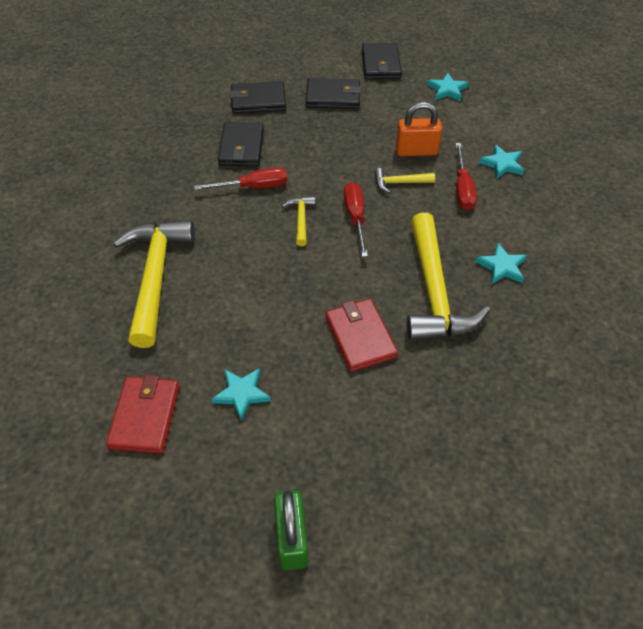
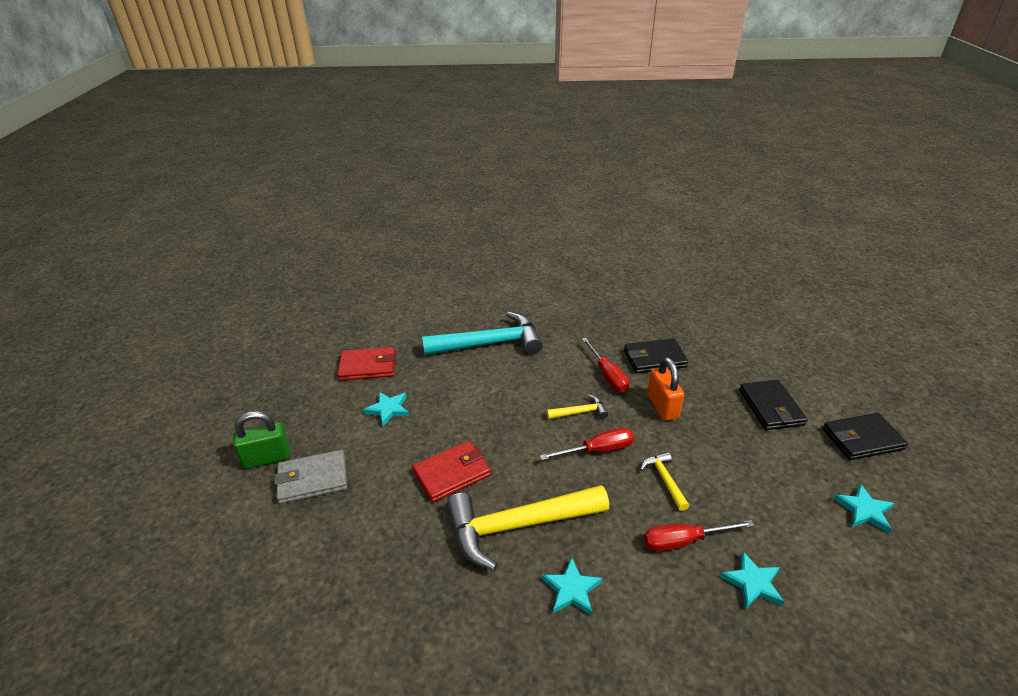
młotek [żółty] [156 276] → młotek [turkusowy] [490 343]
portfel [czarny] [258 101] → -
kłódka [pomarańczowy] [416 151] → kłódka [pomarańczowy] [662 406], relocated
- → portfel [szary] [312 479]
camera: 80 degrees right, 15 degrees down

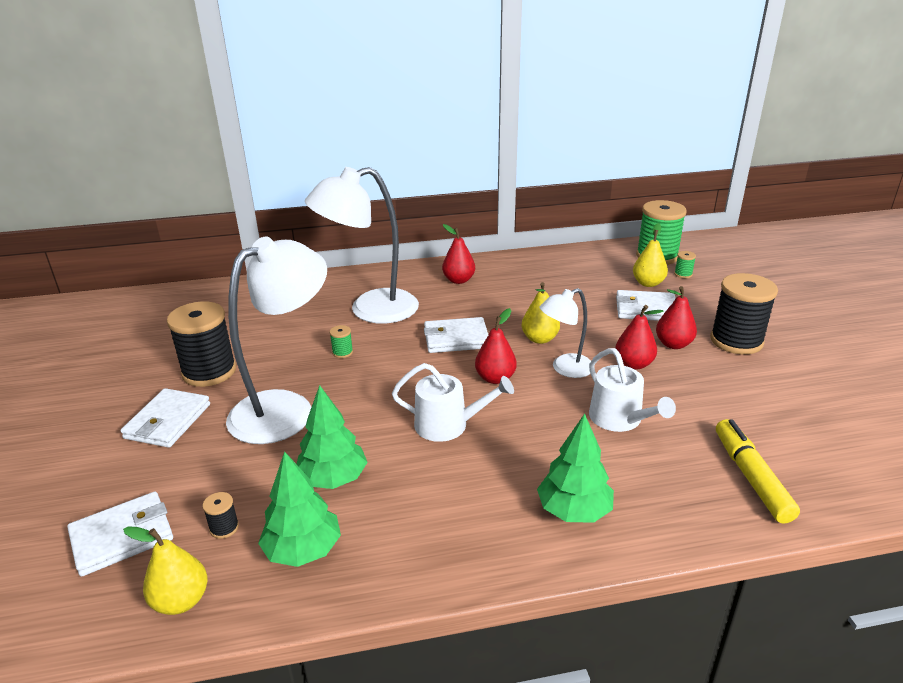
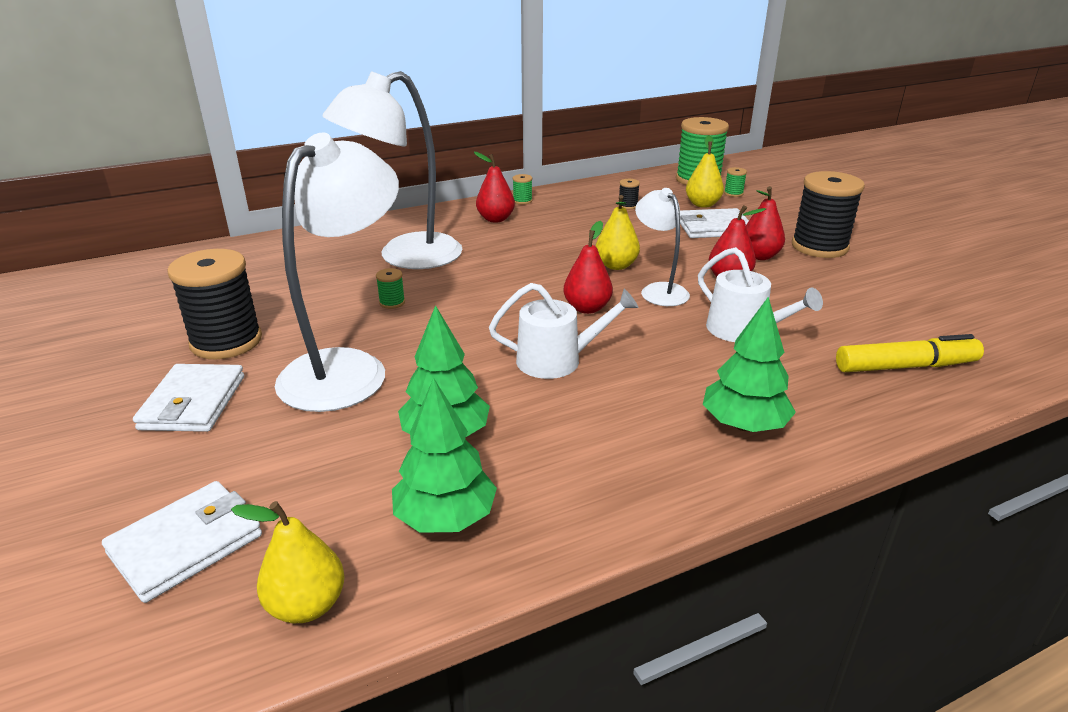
szpulka [czarny] [224 528] → szpulka [czarny] [628 206], relocated
portfel [biały] [456 338] → -
lampka [biały] [565 369] → lampka [biały] [659 290], 105 degrees clockwise
flamaster [żółty] [751 477] → flamaster [żółty] [905 366], 105 degrees clockwise
- → szpulka [zielony] [522 201]
camera: 15 degrees left, 0 degrees up

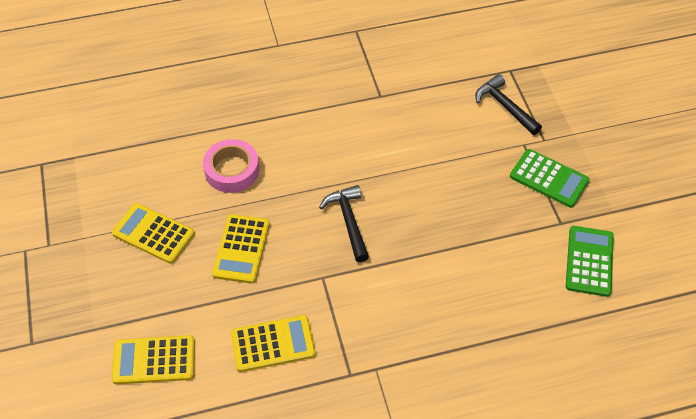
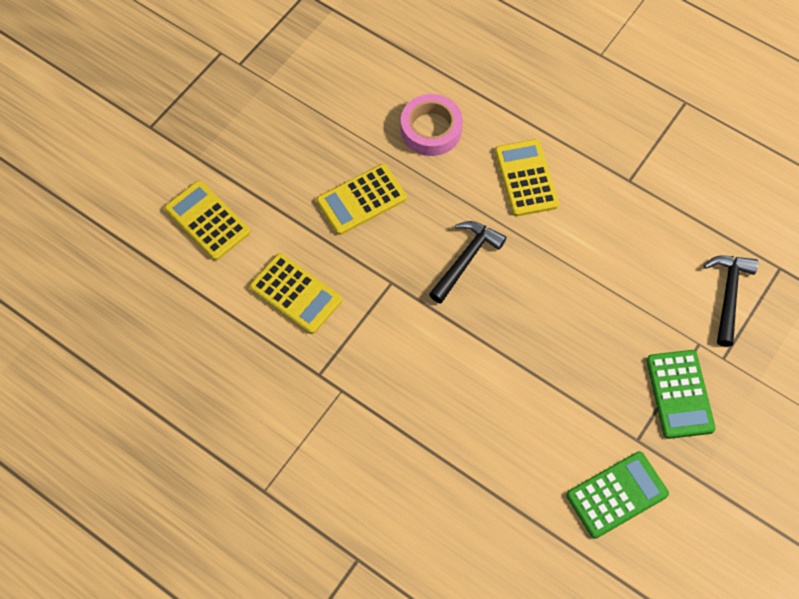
kalkulator [żółty] [153 233] → kalkulator [żółty] [526 178], relocated
camera: 50 degrees right, 10 degrees up

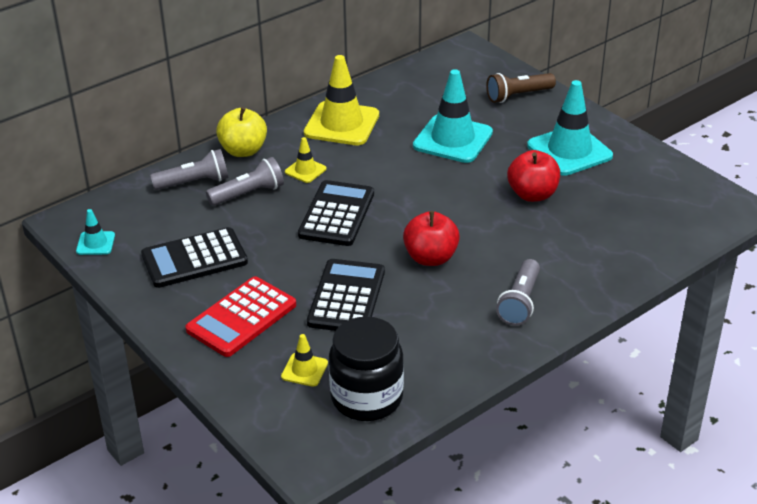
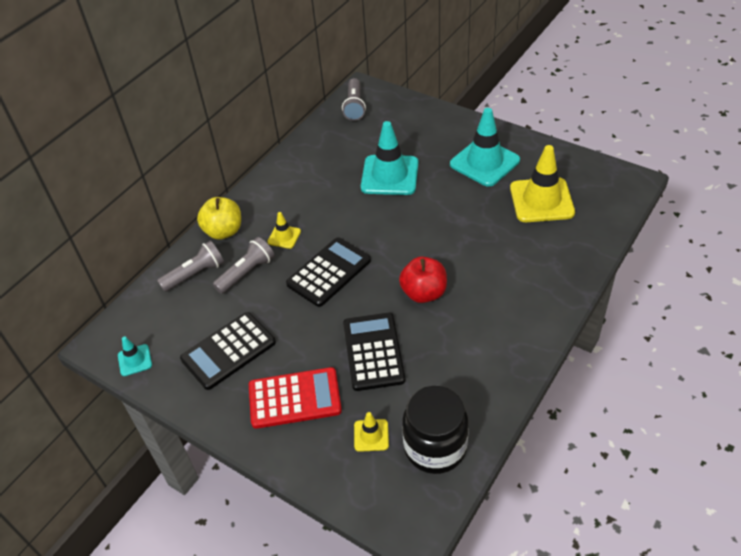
kalkulator [czerwony] [241 317] → kalkulator [czerwony] [294 398], 120 degrees counterclockwise
kalkulator [czarny] [337 214] → kalkulator [czarny] [329 272], 45 degrees clockwise
pachołek [żółty] [341 124] → pachołek [żółty] [541 200], relocated
latarka [brązowy] [518 96] → -
latarka [szary] [520 302] → latarka [szary] [354 106], relocated
jabłko [czerwony] [532 194] → -
camera: 15 degrees left, 10 degrees up

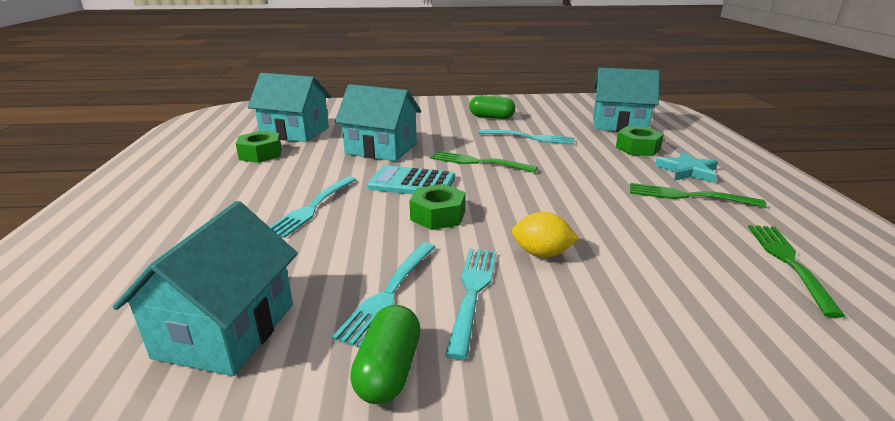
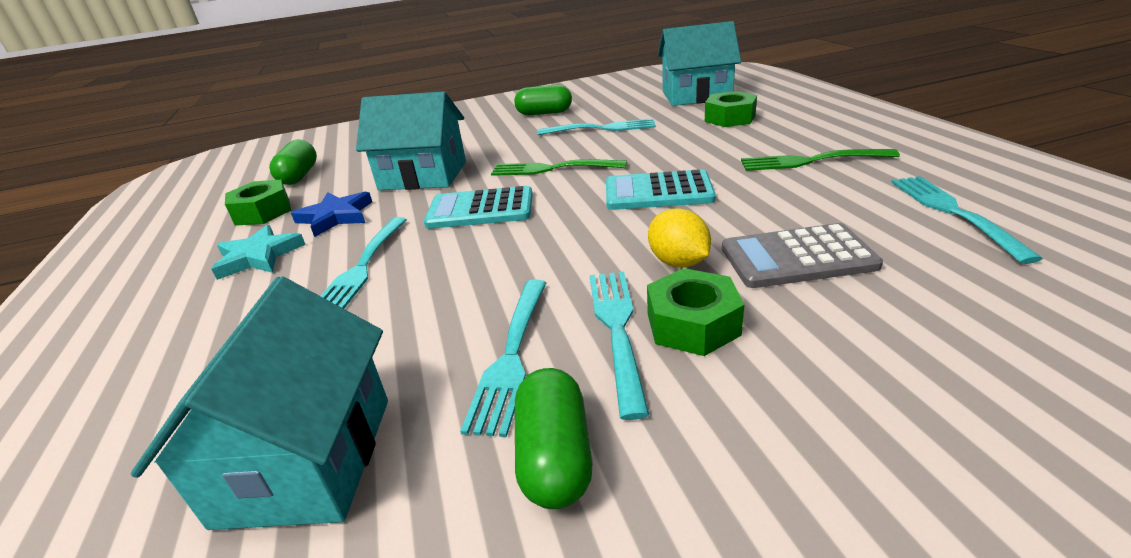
domek [turkusowy] [295 132] → kapsułka [zielony] [299 176]
nakrętka [zielony] [438 215] → nakrętka [zielony] [693 324], relocated
cytryna [żółty] [541 253] → cytryna [żółty] [678 262], 60 degrees clockwise
gwiazda [turkusowy] [687 171] → gwiazda [turkusowy] [258 256], relocated
widelec [zielony] [789 263] → widelec [turkusowy] [954 213]
- → gwiazda [niebieski] [335 217]
- → kalkulator [turkusowy] [658 192]
- → kalkulator [szary] [797 257]
camera: 10 degrees left, 5 degrees up

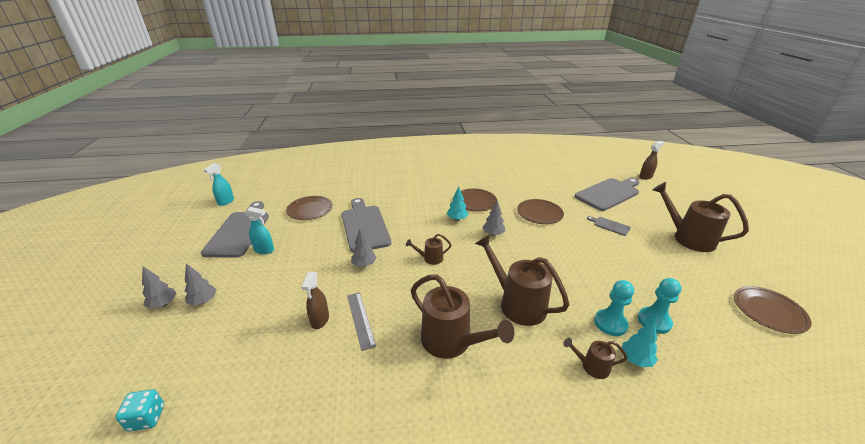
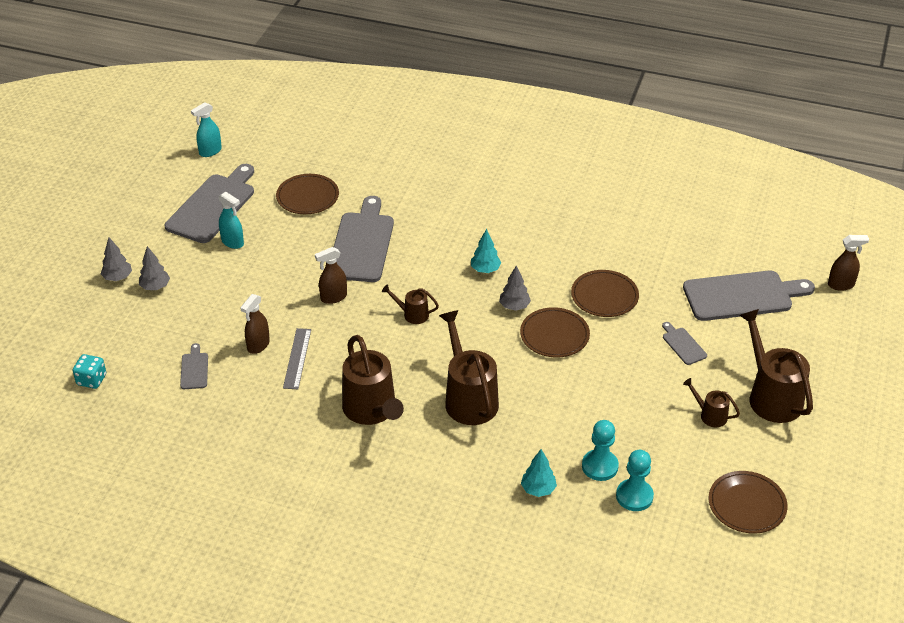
drzewko [szary] [364 264] → spryskiwacz [brązowy] [333 297]
talerz [brązowy] [475 202] → talerz [brązowy] [554 335], relocated
konewka [brązowy] [591 366] → konewka [brązowy] [710 415], relocated
pionek [turkusowy] [610 323] → pionek [turkusowy] [634 496], relocated
- → deska do krojenia [szary] [194 369]
camera: 25 degrees right, 10 degrees up

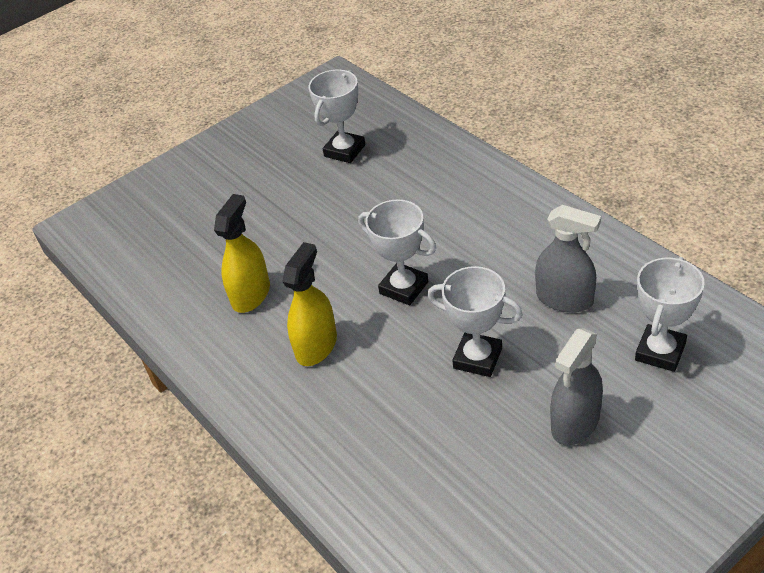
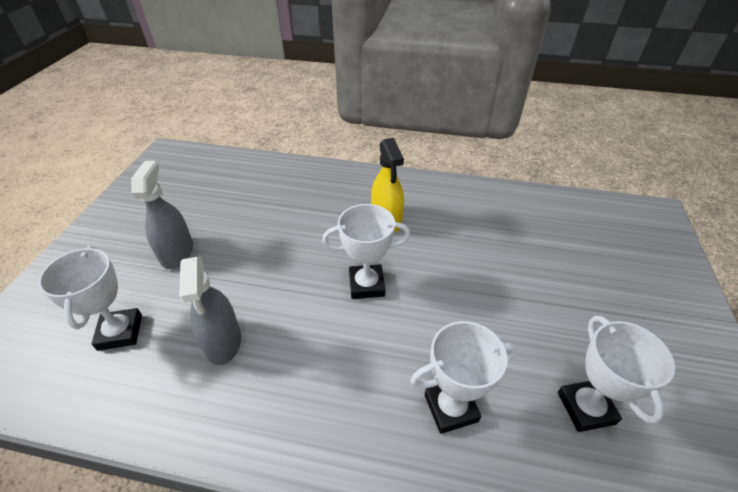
spryskiwacz [żółty] [251 294] → -
puchar [biały] [477 358] → puchar [biały] [451 408], relocated
spryskiwacz [szary] [564 299] → spryskiwacz [szary] [223 341], 90 degrees counterclockwise
camera: 135 degrees right, 0 degrees up

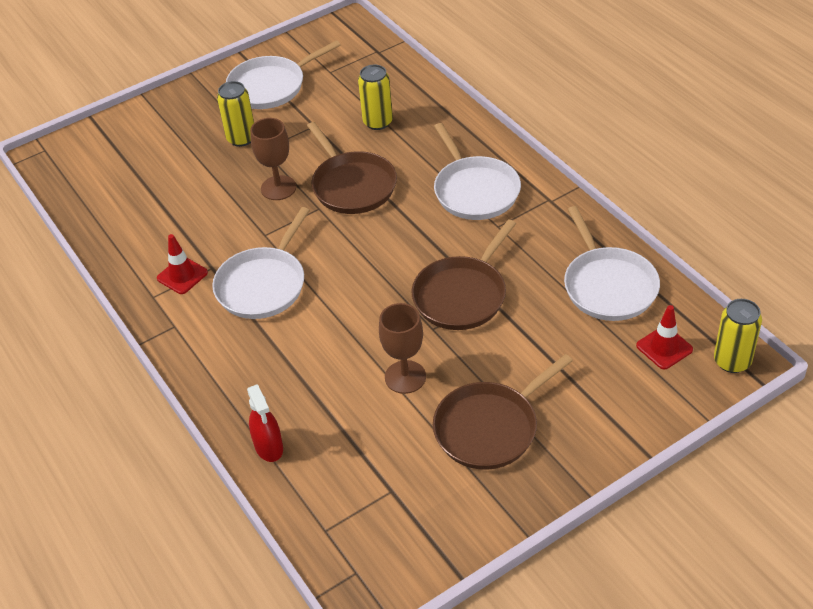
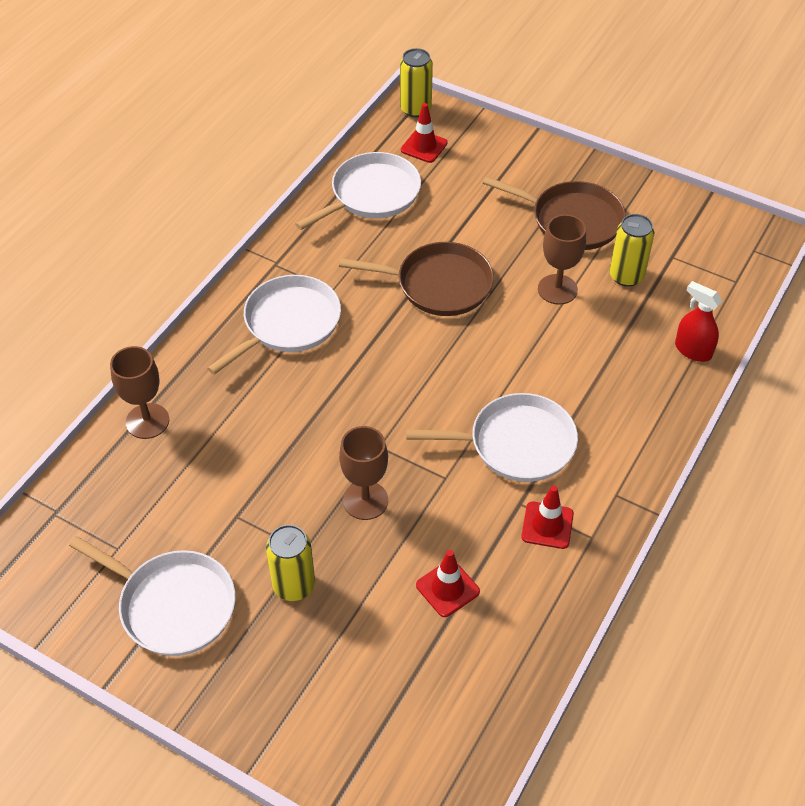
spryskiwacz [czerwony] [269 447] → spryskiwacz [czerwony] [692 350], 90 degrees counterclockwise
patelnia [brązowy] [352 185] → -
puszka [żółty] [378 122] → puszka [żółty] [626 276], relocated
- → kielich [brązowy] [147 421]
- → pachołek [czerwony] [447 588]
camera: 120 degrees left, 5 degrees up

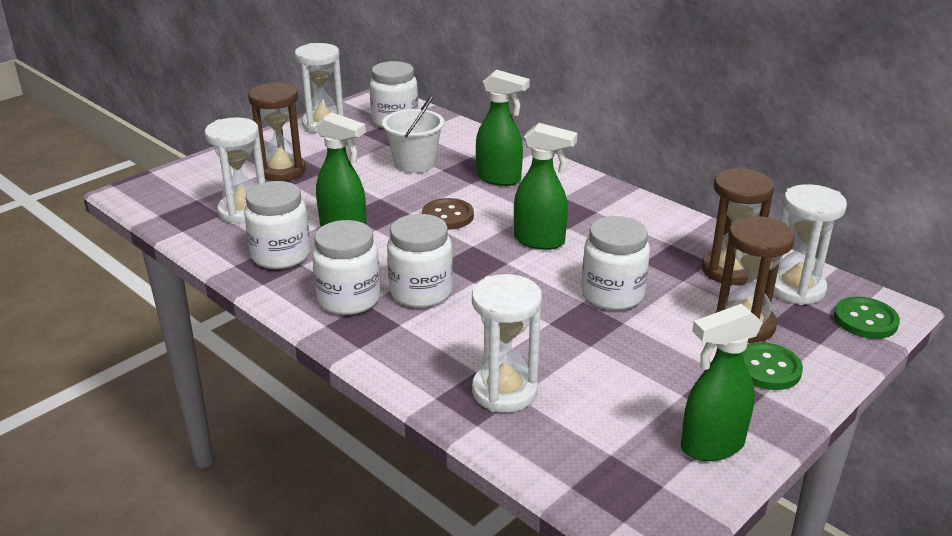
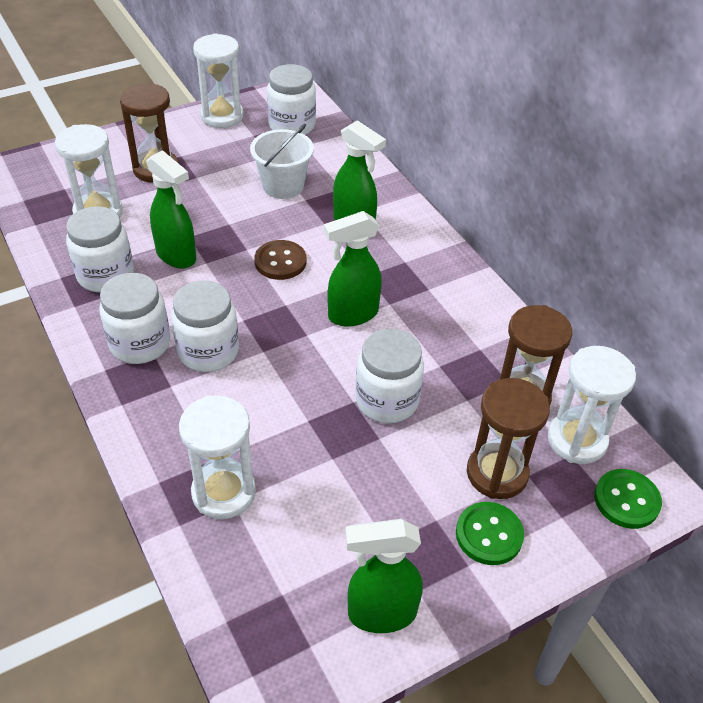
spryskiwacz [zielony] [540 241] → spryskiwacz [zielony] [352 315], 120 degrees clockwise
camera: 15 degrees right, 15 degrees up

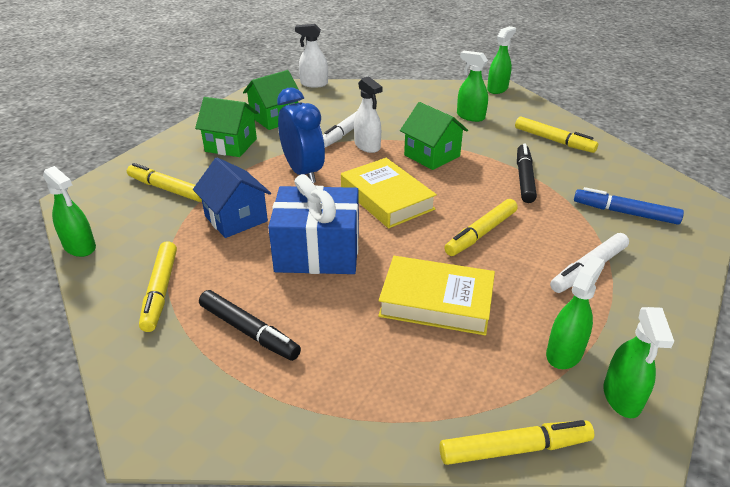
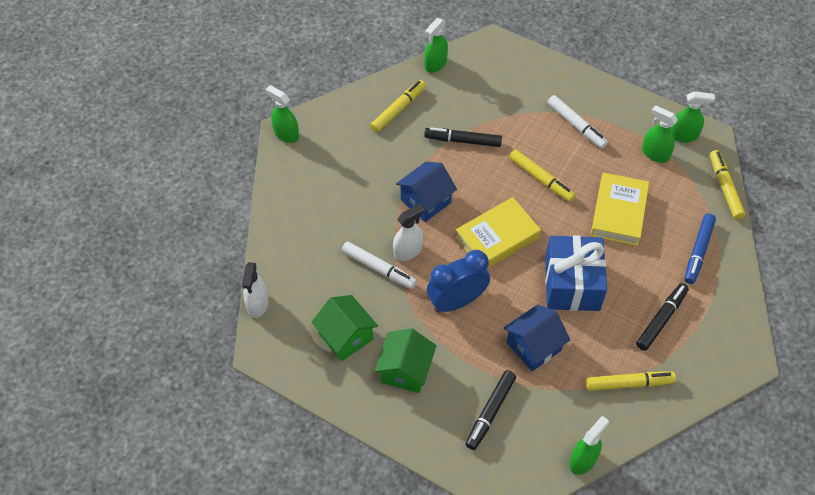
flamaster [żółty] [167 189] → flamaster [czarny] [490 412]
domek [zielony] [432 155] → domek [niebieski] [426 201]
spryskiwacz [zielony] [470 116] → spryskiwacz [zielony] [435 64], relocated
flamaster [niebieski] [625 213] → flamaster [niebieski] [698 251], relocated
camera: 90 degrees left, 20 degrees up

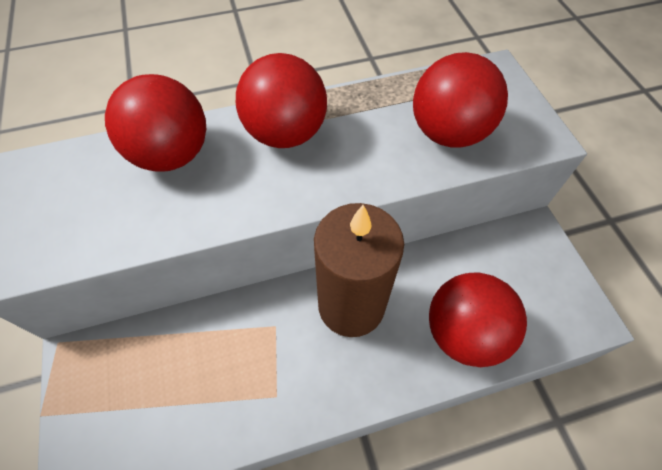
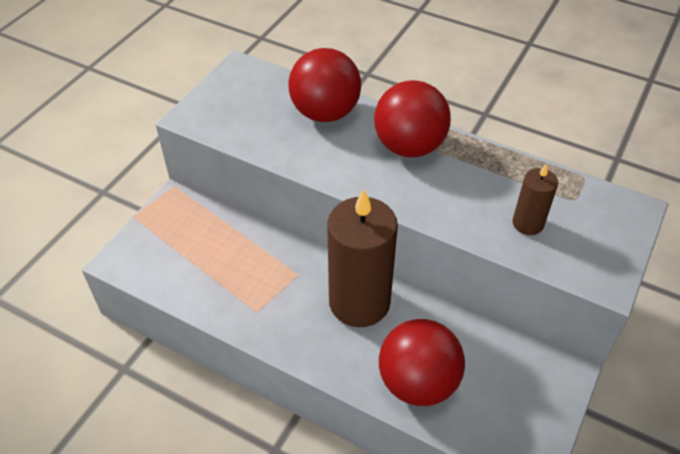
piłka [czerwony] [448 133] → świeca [brązowy] [528 223]
camera: 45 degrees right, 10 degrees down

